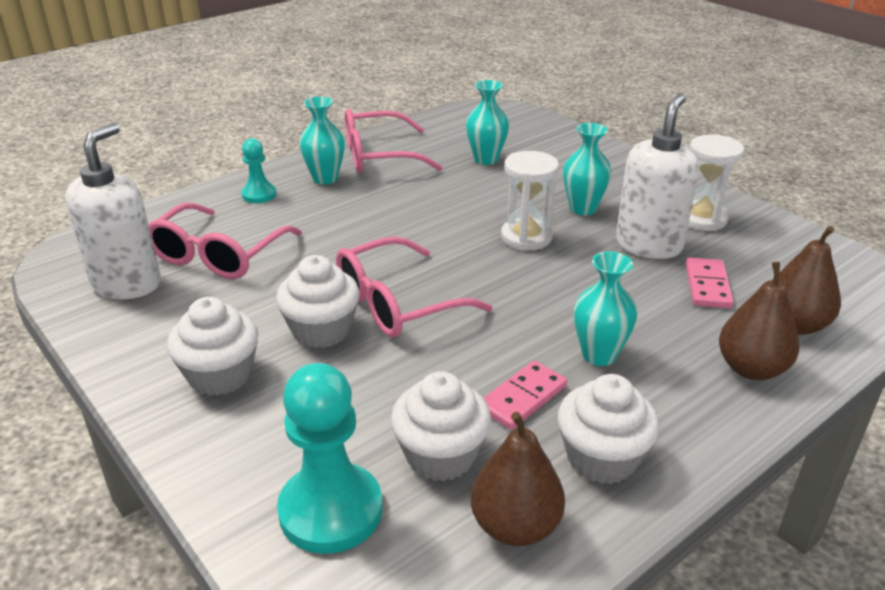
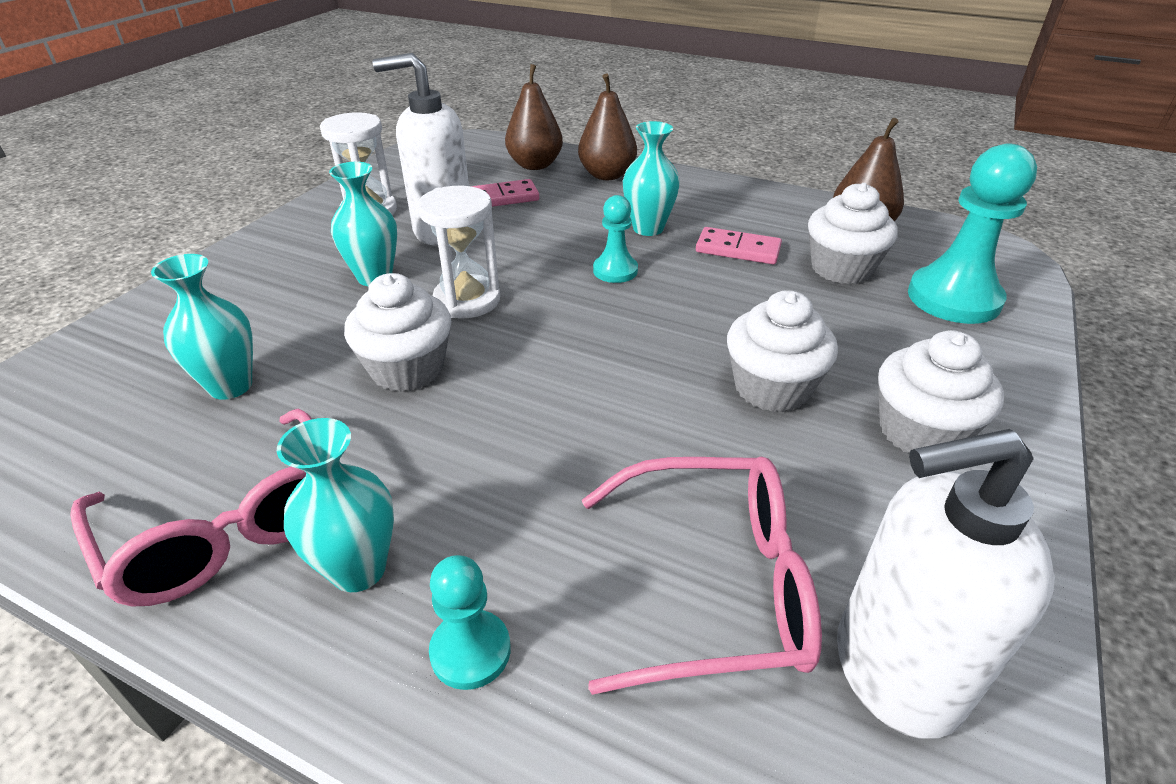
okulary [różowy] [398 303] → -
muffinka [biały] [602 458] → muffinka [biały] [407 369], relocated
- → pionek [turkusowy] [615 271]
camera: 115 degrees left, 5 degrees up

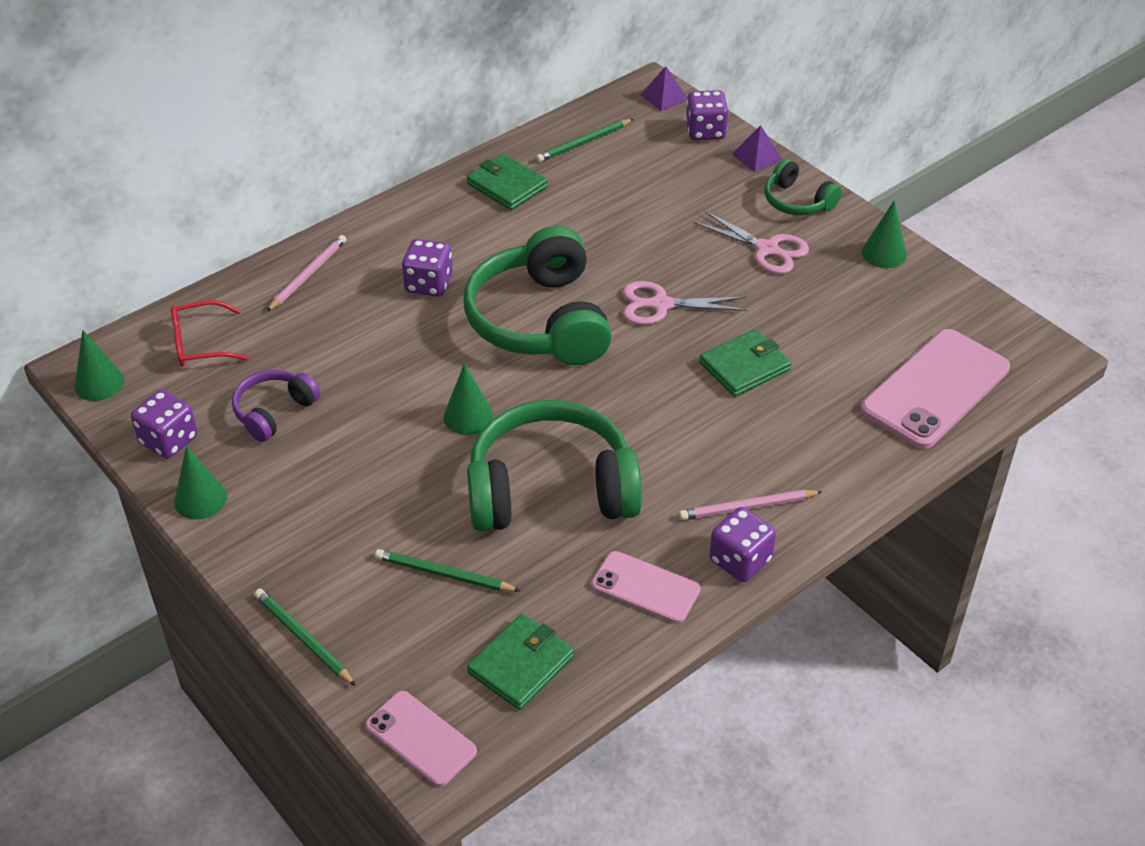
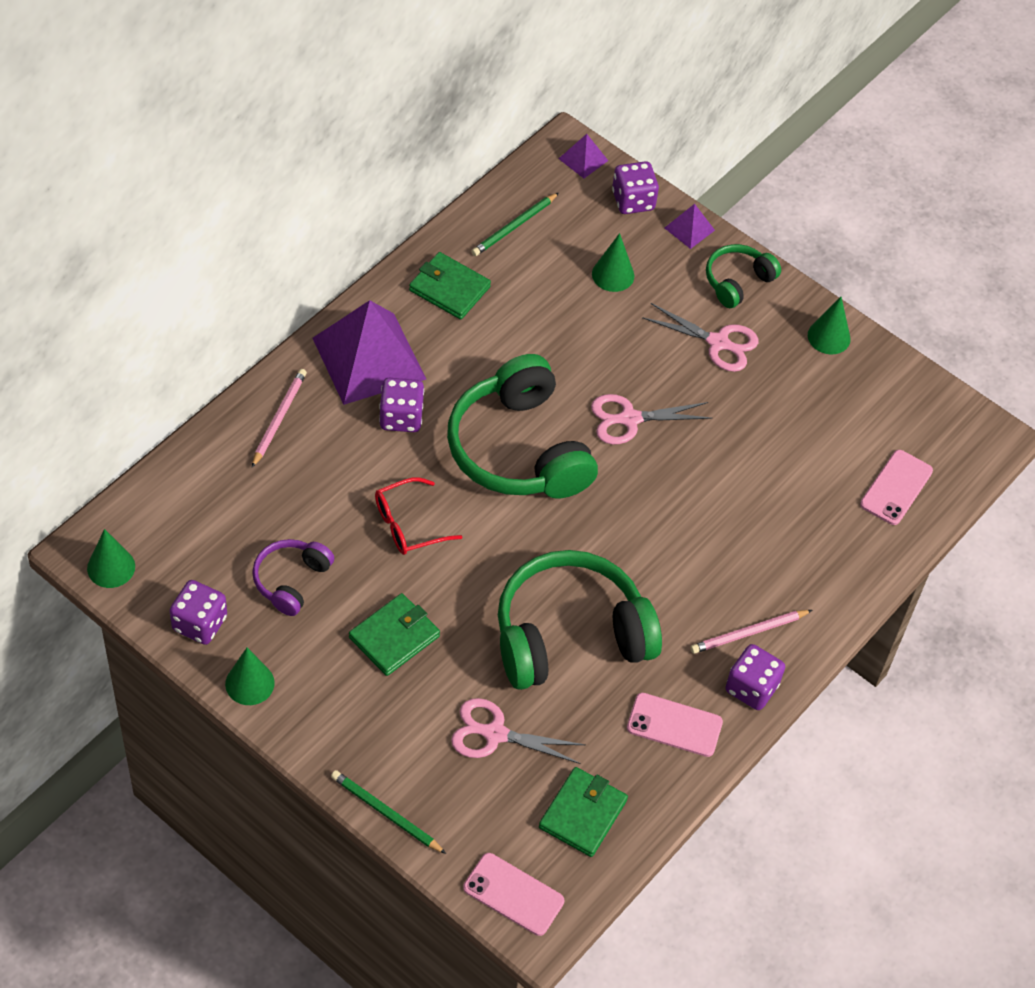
okulary [czerwony] [201 344] → okulary [czerwony] [409 524], relocated
ołówek [zielony] [444 574] → nożyczki [różowy] [494 734]
stożek [zielony] [468 416] → stożek [zielony] [613 275], relocated
portfel [zielony] [744 366] → portfel [zielony] [394 637], relocated
słuchawki [zielony] [797 201] → słuchawki [zielony] [737 281], 105 degrees clockwise
telefon [różowy] [935 389] → telefon [różowy] [896 488], x0.57
- → piramida [fioletowy] [369 358]
camera: 15 degrees left, 10 degrees up

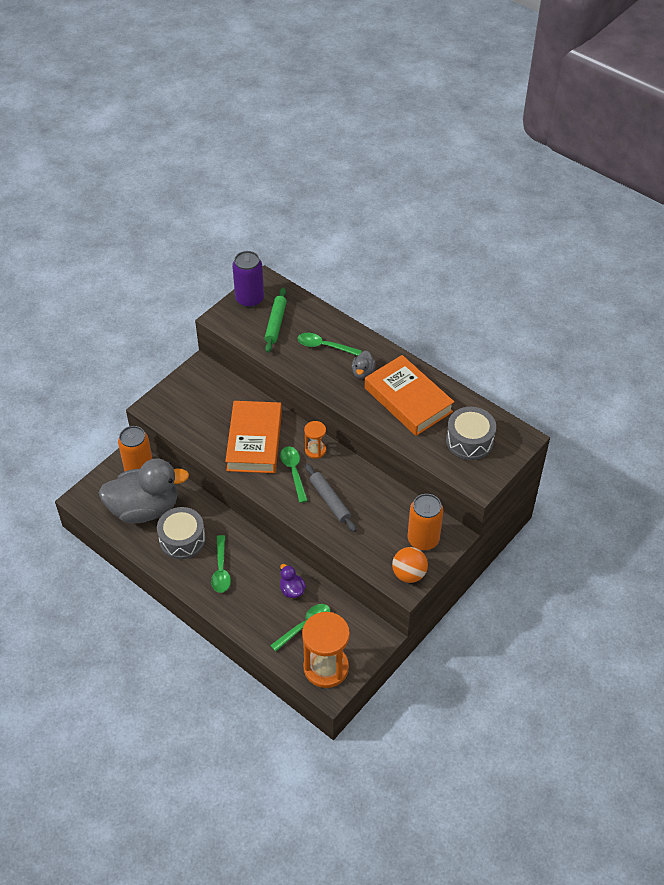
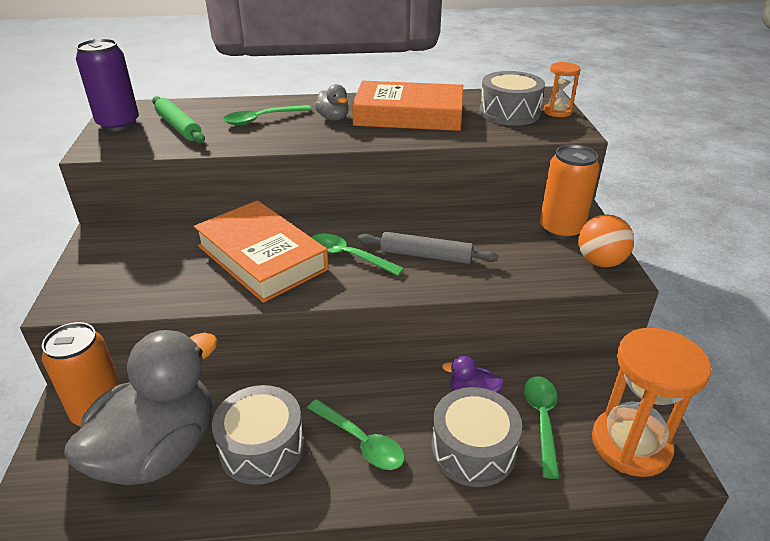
klepsydra [pomarańczowy] [315 450] → klepsydra [pomarańczowy] [557 112], relocated
- → bęben [szary] [473 449]
camera: 45 degrees left, 15 degrees down

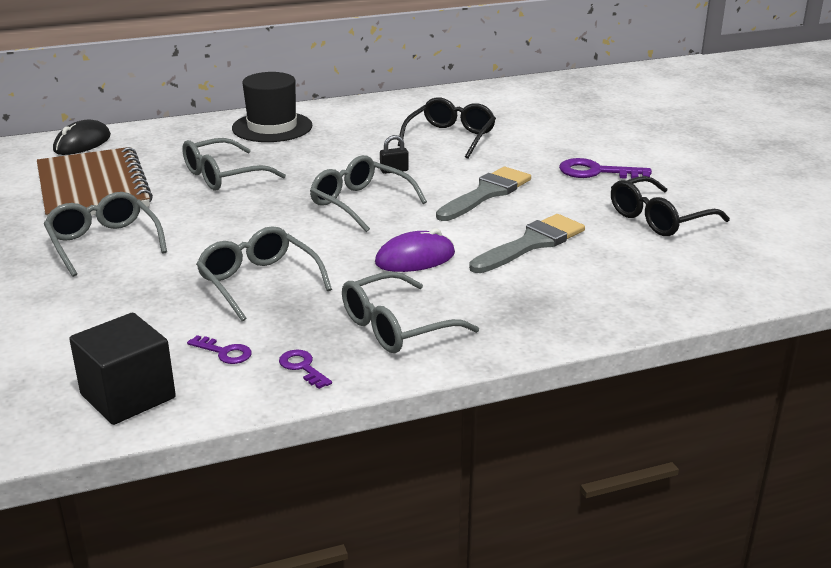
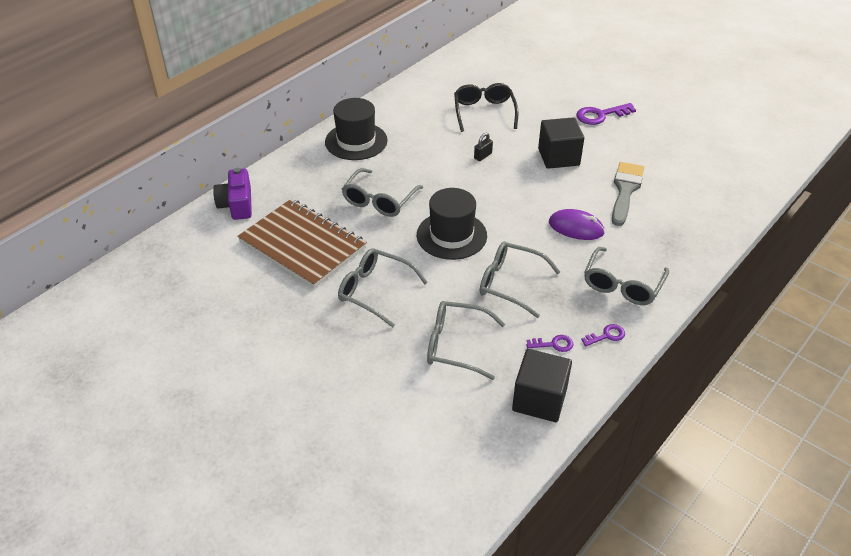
myszka [czarny] [82 143] → aparat fotograficzny [fioletowy] [237 204]
klucz [fioletowy] [302 367] → klucz [fioletowy] [606 335], 135 degrees clockwise
okulary [szary] [360 203] → okulary [szary] [456 345], relocated
myszka [fioletowy] [415 258] → myszka [fioletowy] [576 227], 75 degrees clockwise
pędzel [szary] [486 193] → sześcian [czarny] [558 157]
okulary [czarny] [659 219] → -
- → kapelusz [czarny] [451 235]
camera: 30 degrees left, 15 degrees up

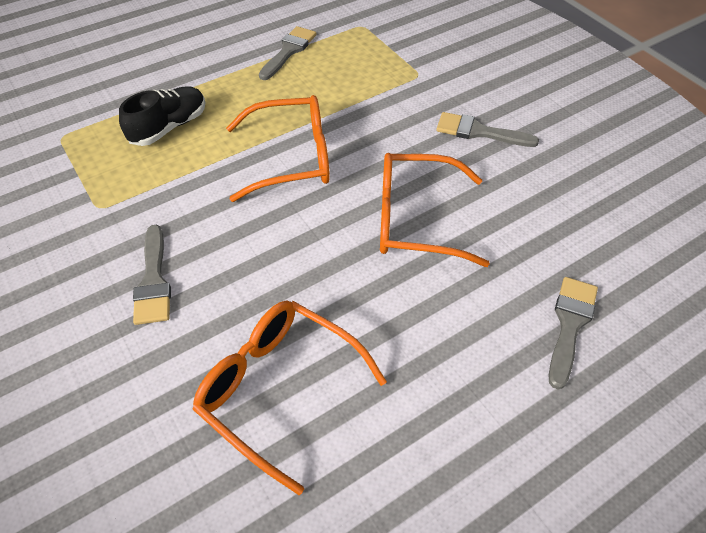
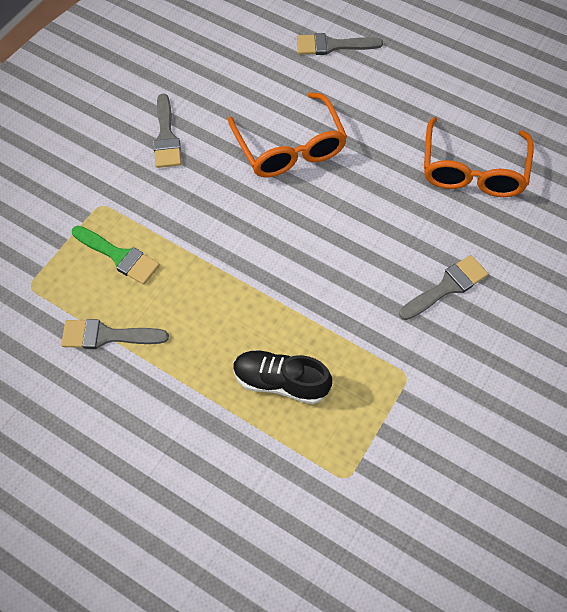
okulary [pomarańczowy] [292 158] → -
- → pędzel [zielony] [119 256]
camera: 115 degrees left, 10 degrees up

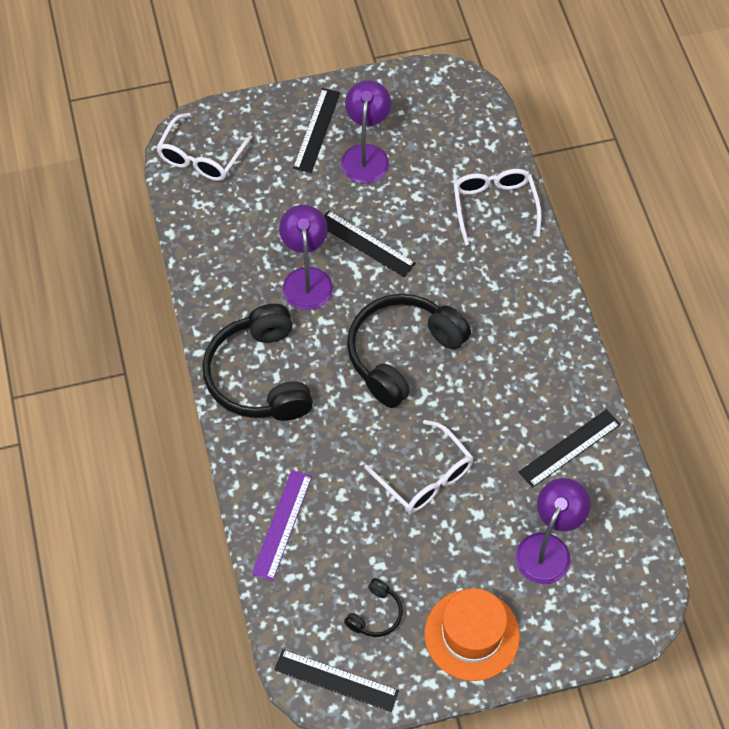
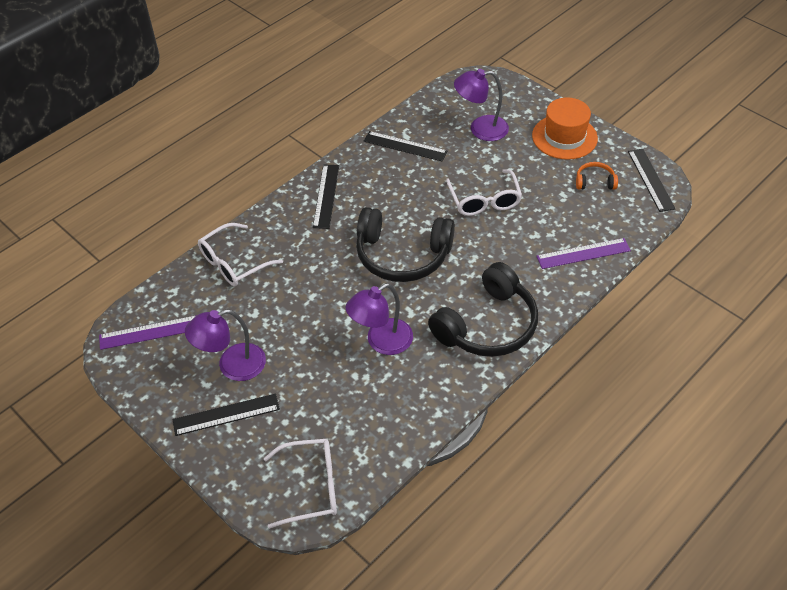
linijka [czarny] [366 243] → linijka [czarny] [326 196], relocated
słuchawki [czarny] [375 614] → słuchawki [pomarańczowy] [595 181]
okulary [biały] [426 477] → okulary [biały] [484 201], 150 degrees clockwise
- → linijka [fioletowy] [149 332]
camera: 120 degrees left, 10 degrees down

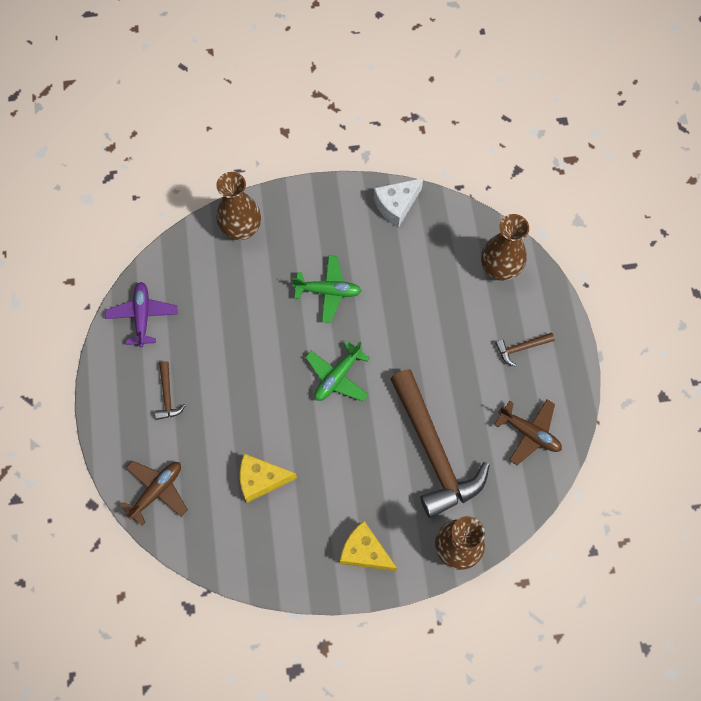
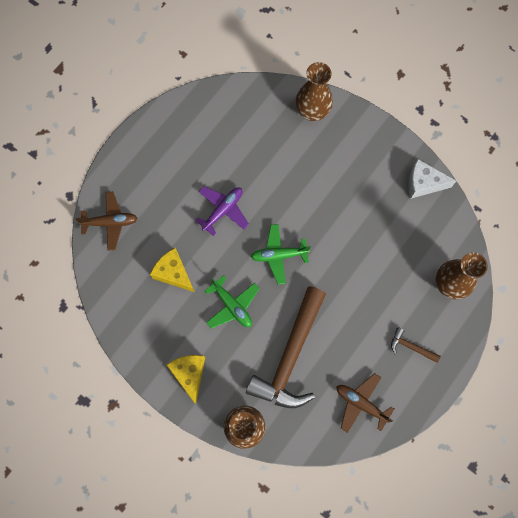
samolot [fioletowy] [142 316] → samolot [fioletowy] [223 210], relocated
młotek [brązowy] [167 395] → -
samolot [zielony] [328 291] → samolot [zielony] [232 305], relocated
samolot [brązowy] [529 433] → samolot [brązowy] [361 403], 135 degrees clockwise
camera: 45 degrees right, 5 degrees up

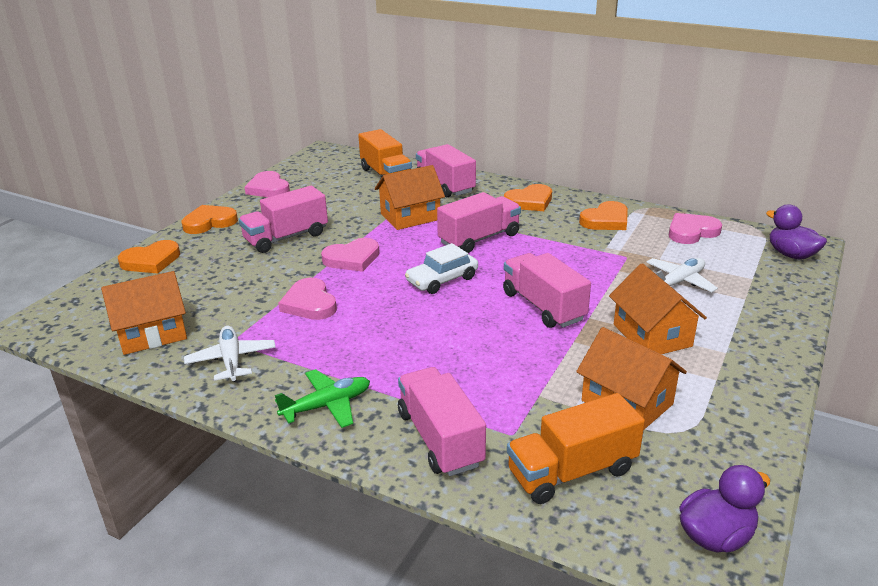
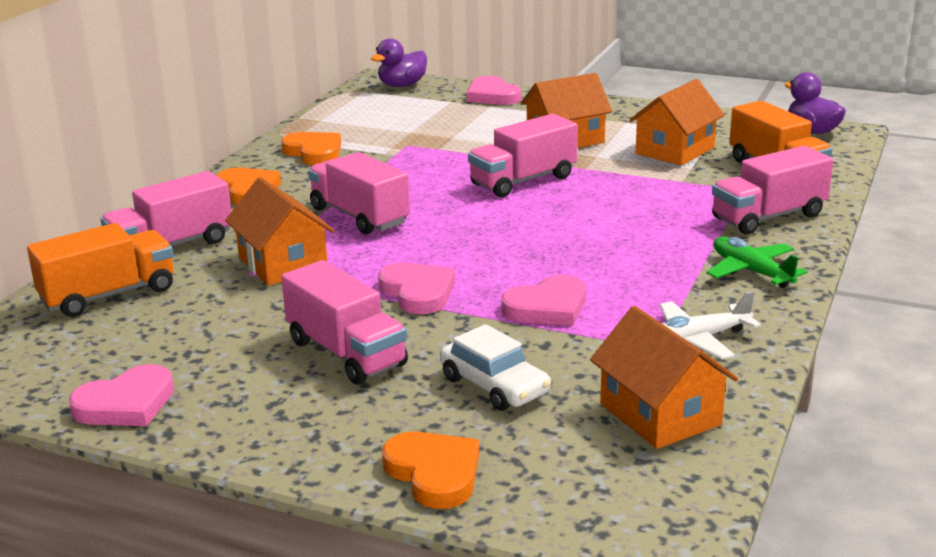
serce [pomarańczowy] [209 222] → -
samochód [biały] [442 280] → samochód [biały] [494 385], relocated
samolot [biały] [679 282] → -
serce [różowy] [691 232] → serce [różowy] [492 96], relocated
camera: 95 degrees left, 5 degrees down

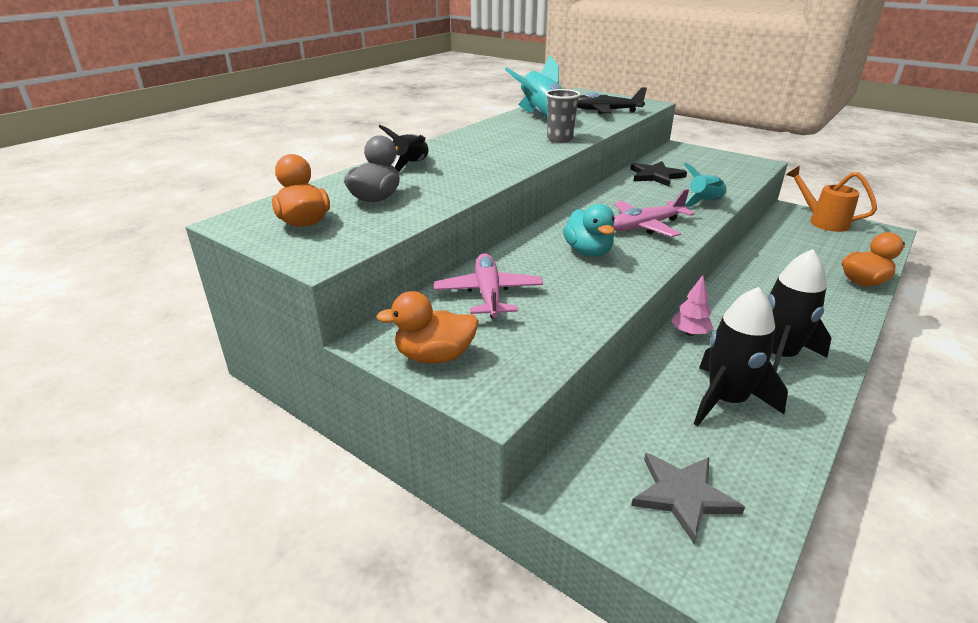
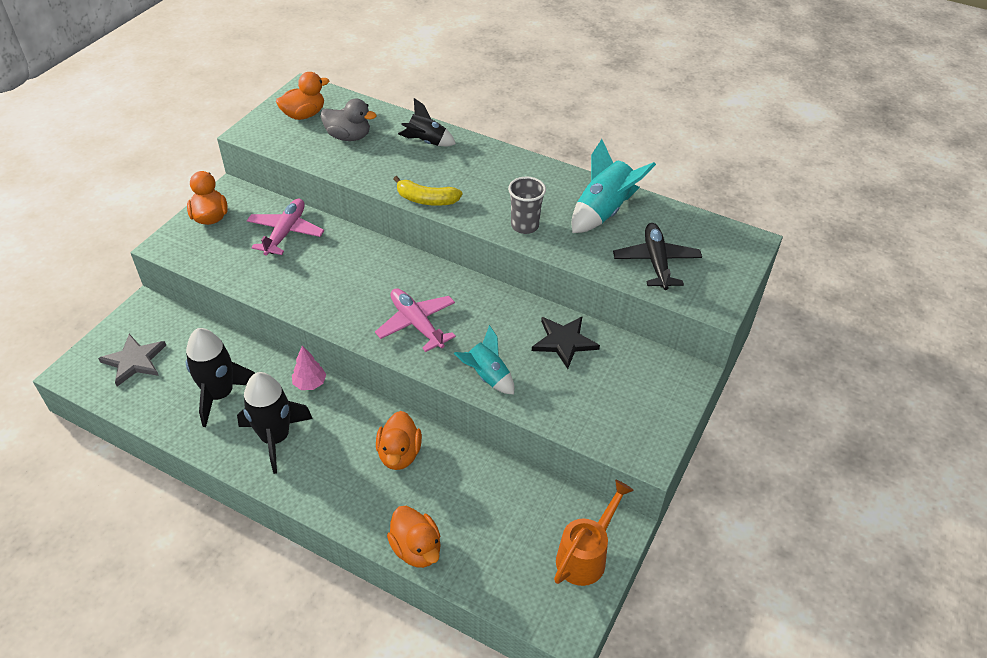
samolot [różowy] [488 294] → samolot [różowy] [286 232], 60 degrees counterclockwise
kaczka [turkusowy] [588 252] → -
- → kaczka [pomarańczowy] [399 454]
- → banan [żółty] [426 200]
camera: 80 degrees right, 15 degrees up

